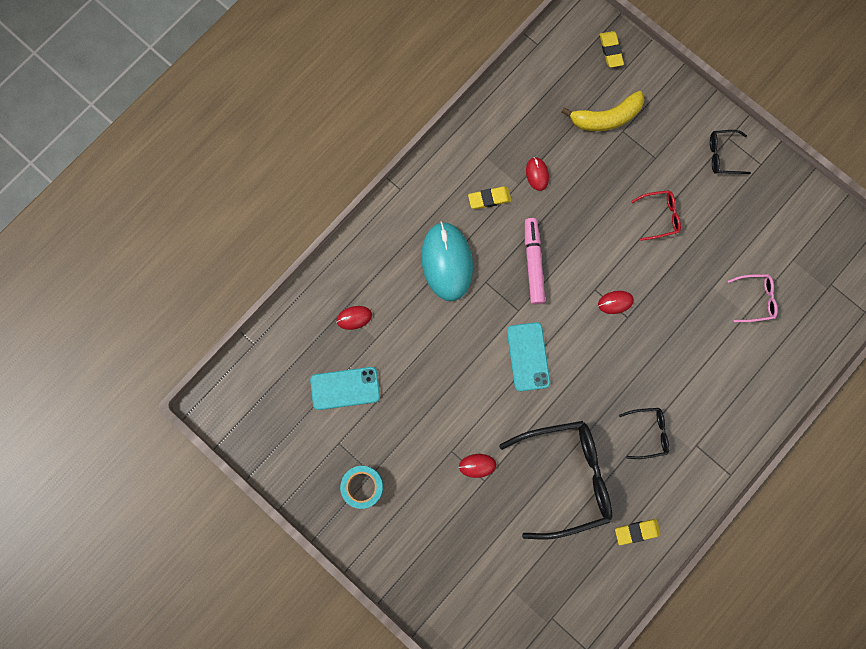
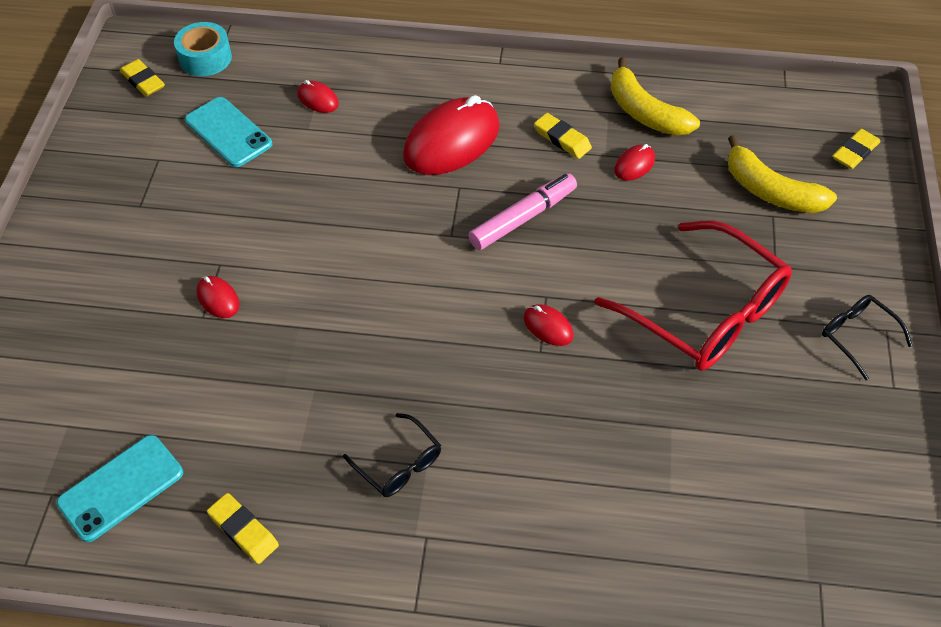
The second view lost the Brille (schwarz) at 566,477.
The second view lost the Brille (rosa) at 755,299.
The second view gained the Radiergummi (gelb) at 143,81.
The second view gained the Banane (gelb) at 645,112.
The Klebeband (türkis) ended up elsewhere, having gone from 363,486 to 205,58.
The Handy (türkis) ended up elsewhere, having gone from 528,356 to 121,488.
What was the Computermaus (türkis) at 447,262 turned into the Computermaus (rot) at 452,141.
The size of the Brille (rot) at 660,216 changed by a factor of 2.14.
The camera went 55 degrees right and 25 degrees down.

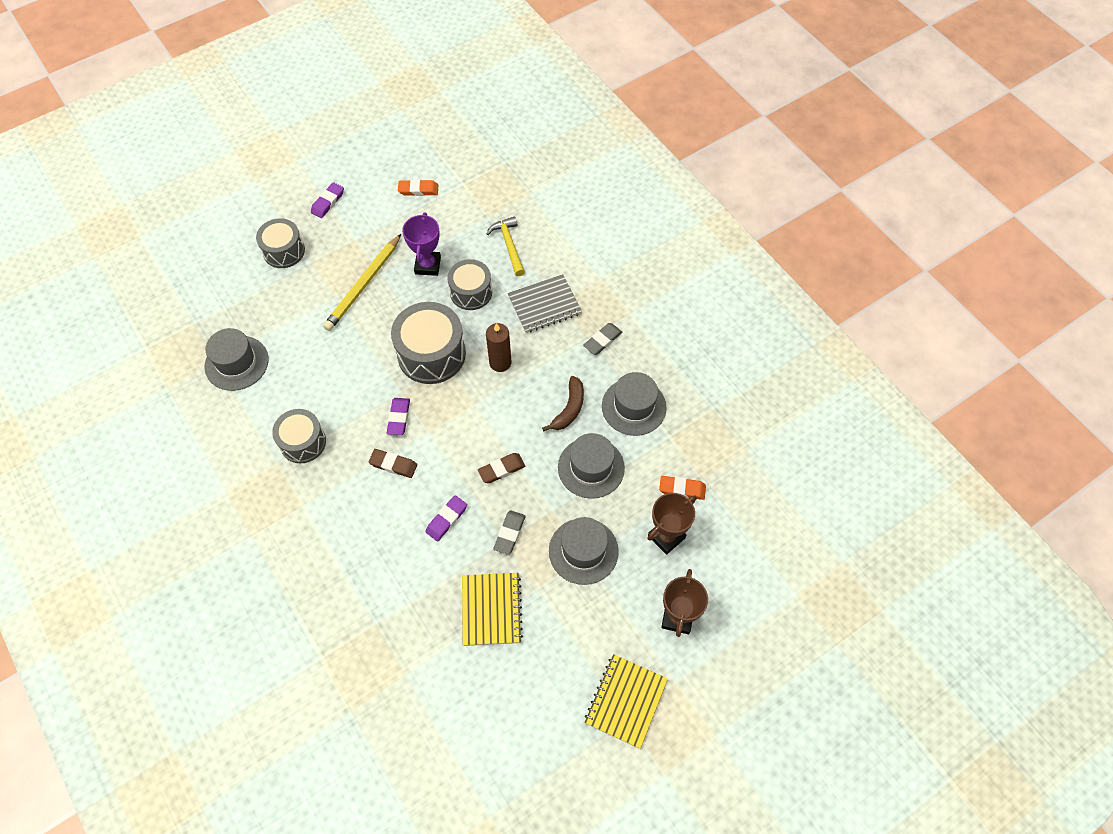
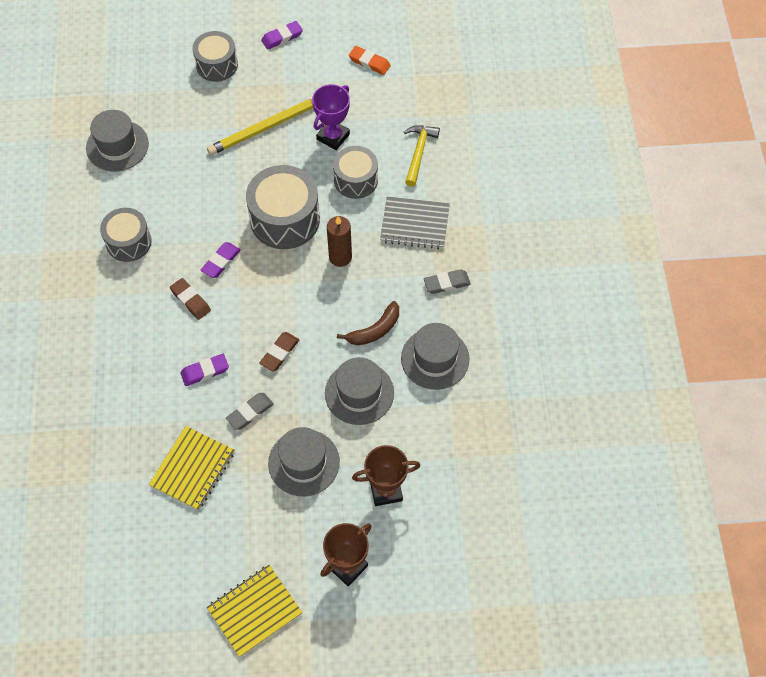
The second view lost the Radiergummi (orange) at 682,489.
The Radiergummi (braun) at 501,469 ended up facing another way, 60 degrees counterclockwise from before.
The camera went 30 degrees right and 0 degrees up.

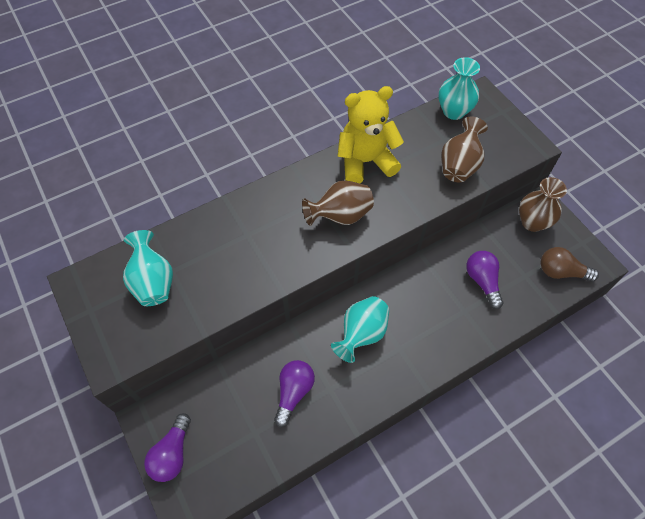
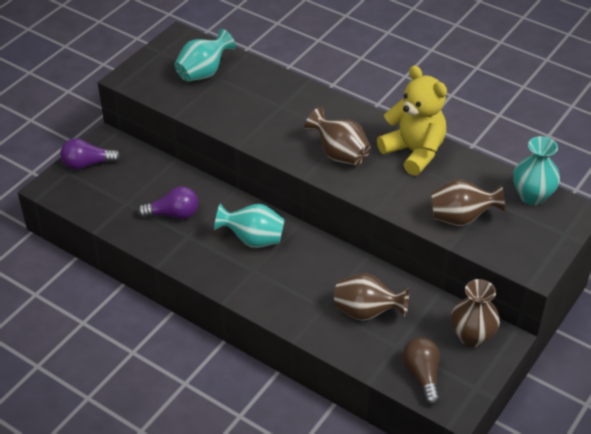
Where the Glühbirne (lila) stood at 482,281, the Vase (braun) came to stand at 366,312.
The camera went 65 degrees right and 15 degrees down.

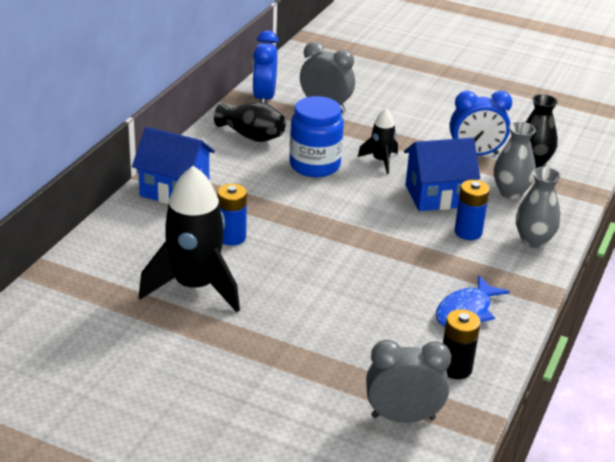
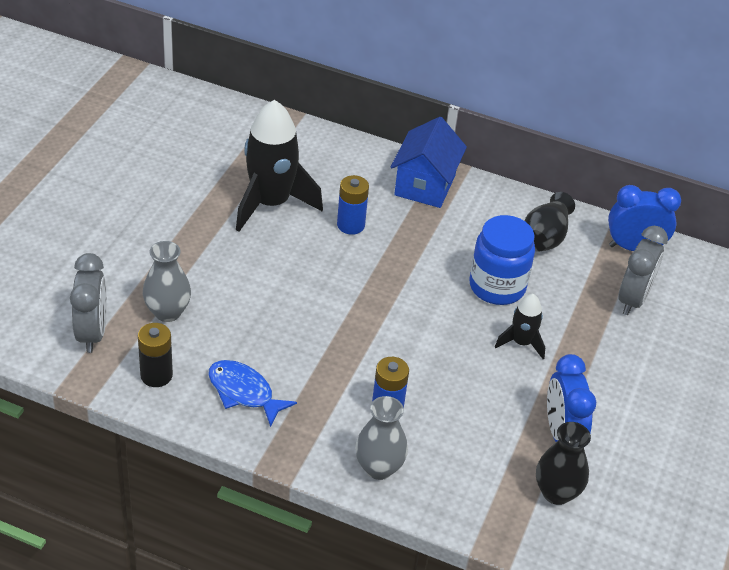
The second view lost the Haus (blau) at 437,196.
The Vase (grau) ended up elsewhere, having gone from 510,192 to 167,312.
The camera went 85 degrees right and 10 degrees up.

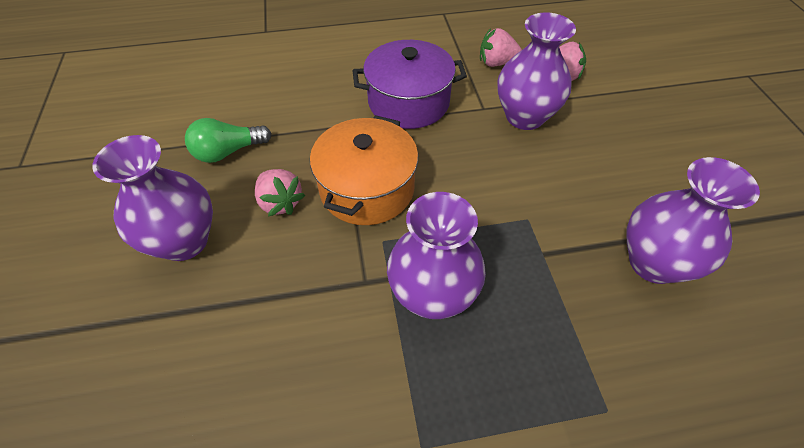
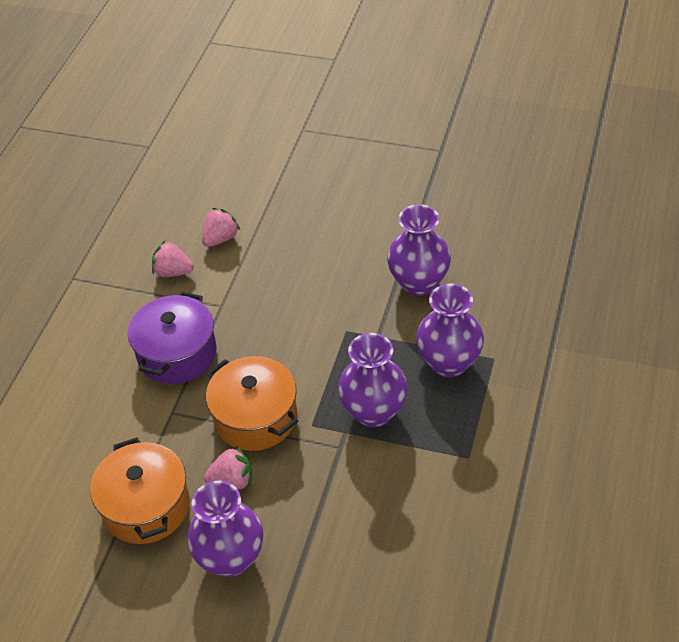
The Vase (lila) ended up elsewhere, having gone from 524,117 to 449,363.
Where the Glühbirne (grün) stood at 228,152, the Kochtopf (orange) came to stand at 146,506.
The Erdbeere (rosa) at 496,63 ended up facing another way, 75 degrees clockwise from before.
The camera went 60 degrees left and 5 degrees down.

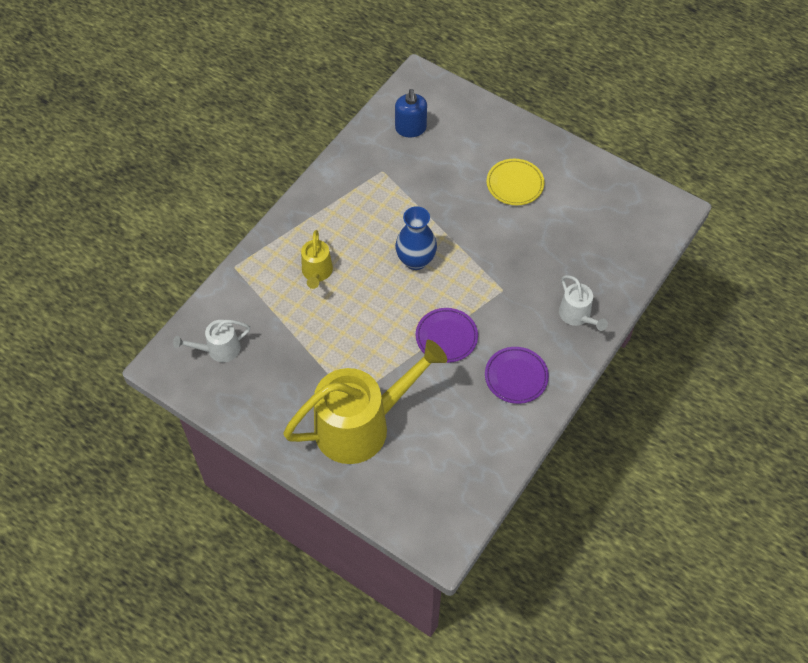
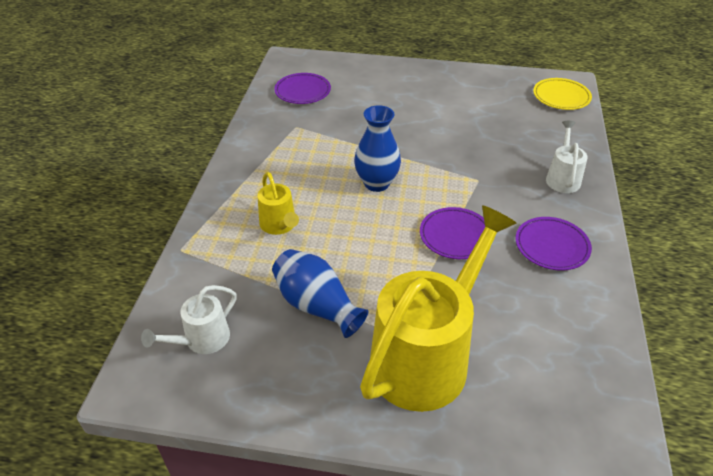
The second view gained the Vase (blau) at 317,305.
The Teller (gelb) ended up elsewhere, having gone from 515,184 to 561,97.
Where the Seifenspender (blau) stood at 410,128, the Teller (lila) came to stand at 303,91.
The Gießkanne (weiß) at 577,316 ended up facing another way, 120 degrees counterclockwise from before.
The camera went 25 degrees left and 15 degrees down.

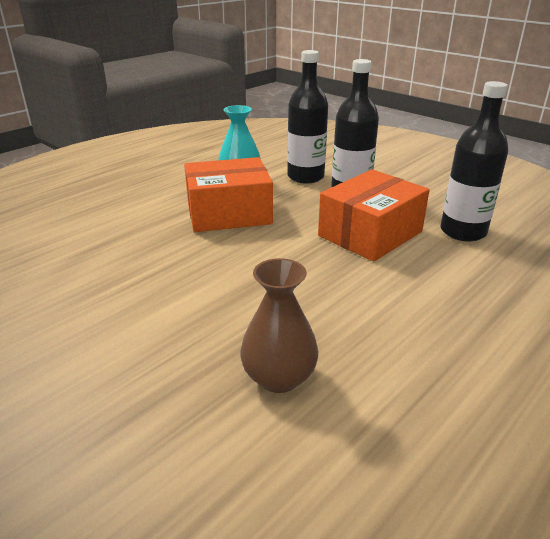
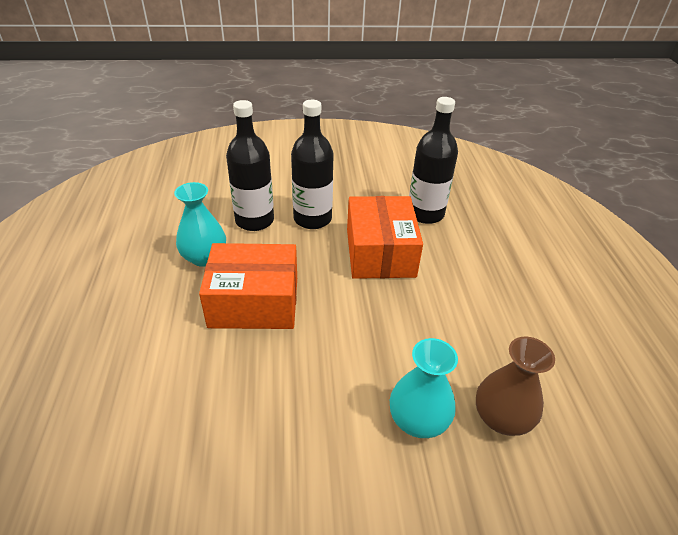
The second view gained the Vase (türkis) at 418,420.
The Schachtel (orange) at 229,213 ended up facing another way, 60 degrees clockwise from before.
The camera went 50 degrees left and 10 degrees up.

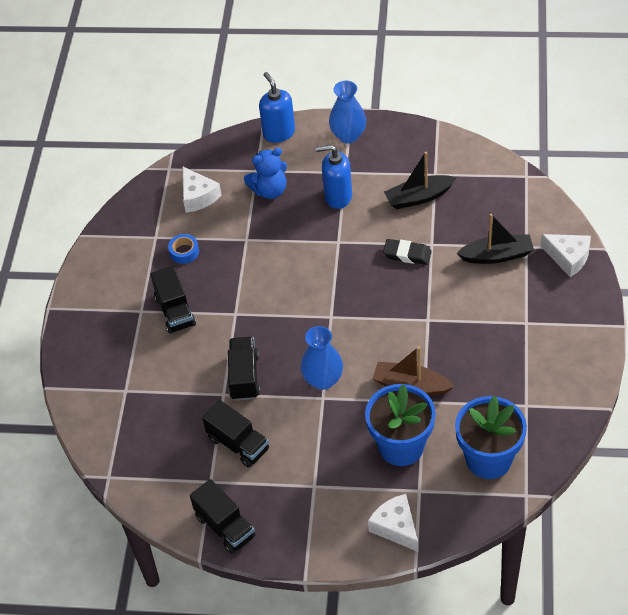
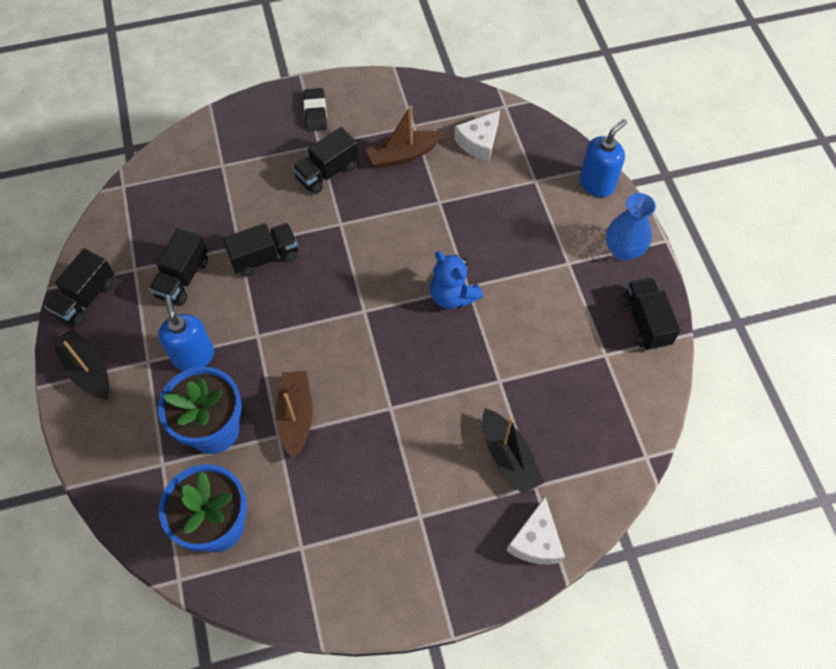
The second view lost the Vase (blau) at 323,380.
The second view lost the Käse (weiß) at 396,527.
The second view gained the Lastwagen (schwarz) at 645,321.
The Teddybär (blau) ended up elsewhere, having gone from 269,190 to 452,296.
The Seifenspender (blau) ended up elsewhere, having gone from 337,196 to 193,356.
The Radiergummi (schwarz) ended up elsewhere, having gone from 407,254 to 315,112.
The Boot (schwarz) ended up elsewhere, having gone from 418,197 to 87,370.
Where the Klebeband (blau) stood at 184,252, the Boot (braun) came to stand at 403,155.
The camera went 65 degrees right and 10 degrees up.

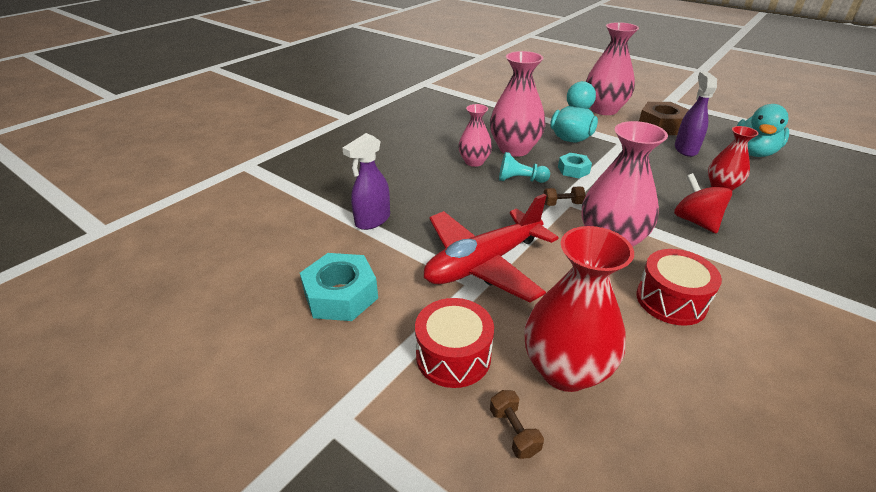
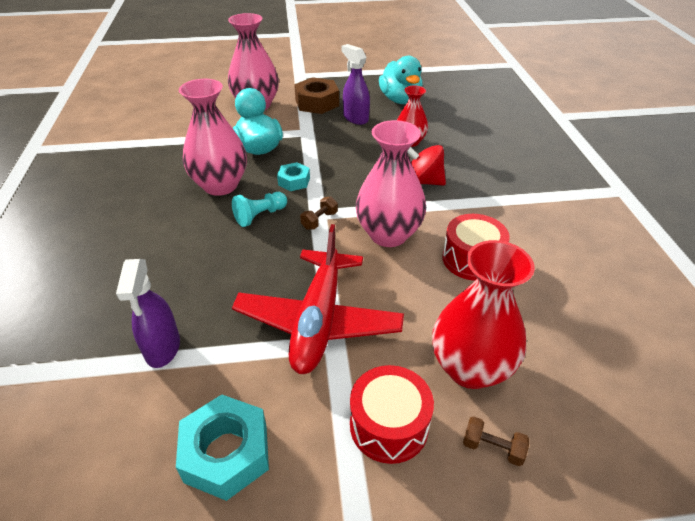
The second view lost the Vase (rosa) at 474,162.
The camera went 45 degrees left and 5 degrees up.

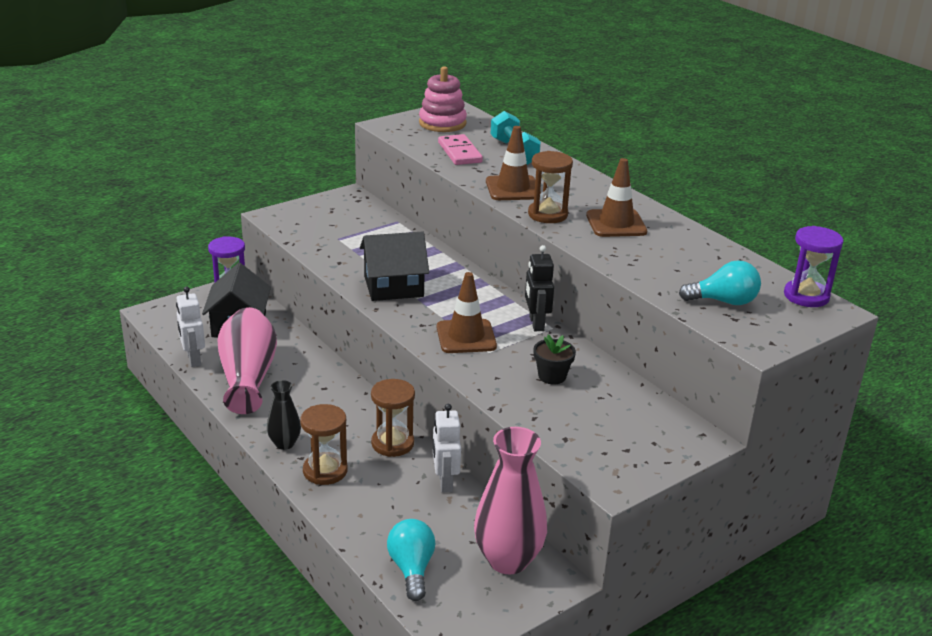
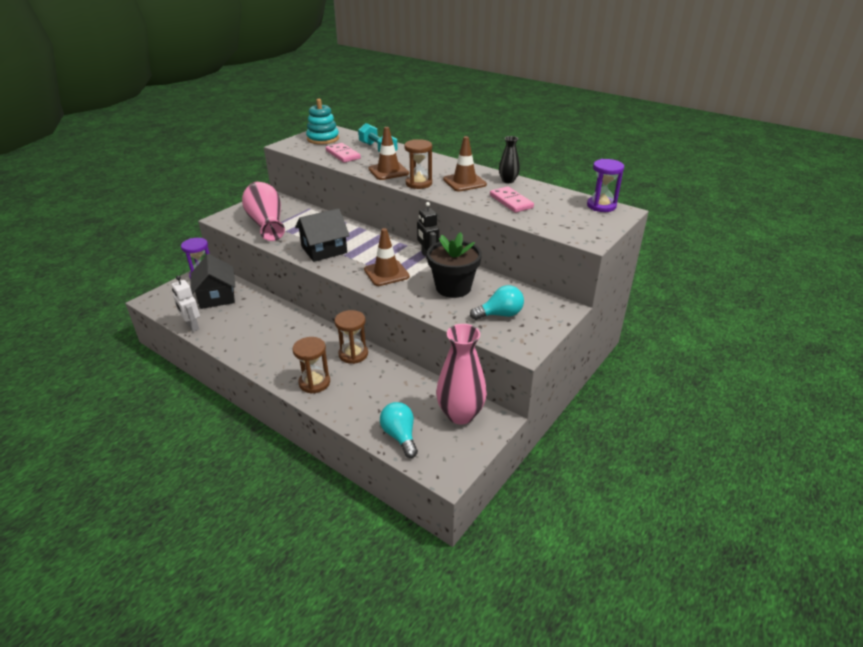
The second view lost the Roboter (weiß) at 445,482.
The second view gained the Dominostein (rosa) at 511,202.
The Vase (rosa) ended up elsewhere, having gone from 248,377 to 266,223.
The Vase (schwarz) ended up elsewhere, having gone from 284,443 to 508,181.
The Glühbirne (türkis) ended up elsewhere, having gone from 723,301 to 500,314.
What was the Stapelspielzeug (rosa) at 442,123 turned into the Stapelspielzeug (türkis) at 323,139.
The size of the Blumentopf (schwarz) at 552,376 changed by a factor of 1.88.
The camera went 15 degrees left and 5 degrees up.

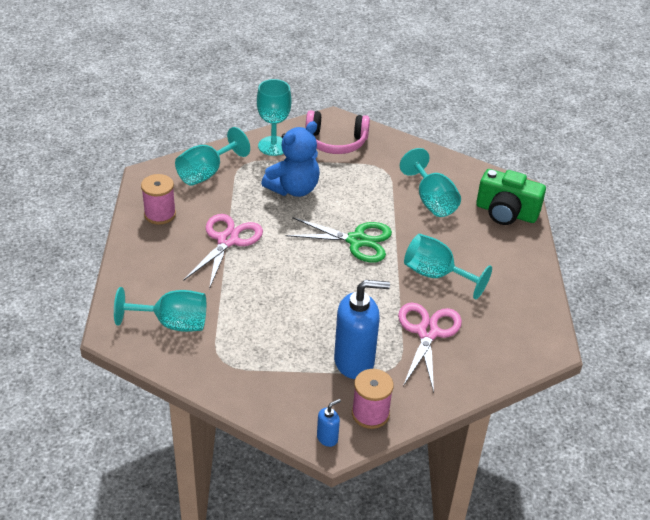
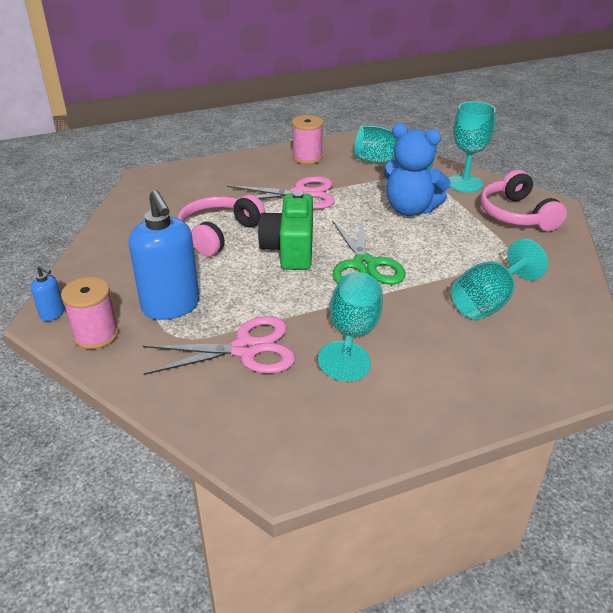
The second view lost the Kelch (türkis) at 172,323.
The second view gained the Kopfhörer (rosa) at 218,233.
The Kamera (grün) ended up elsewhere, having gone from 506,213 to 290,249.
The camera went 70 degrees right and 5 degrees down.

